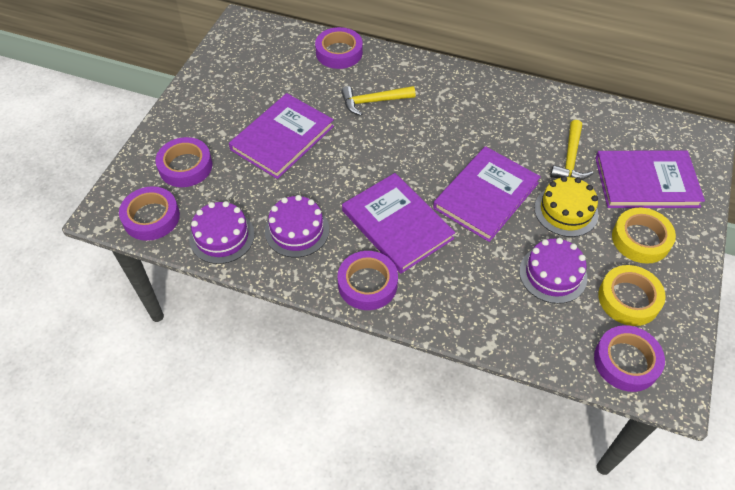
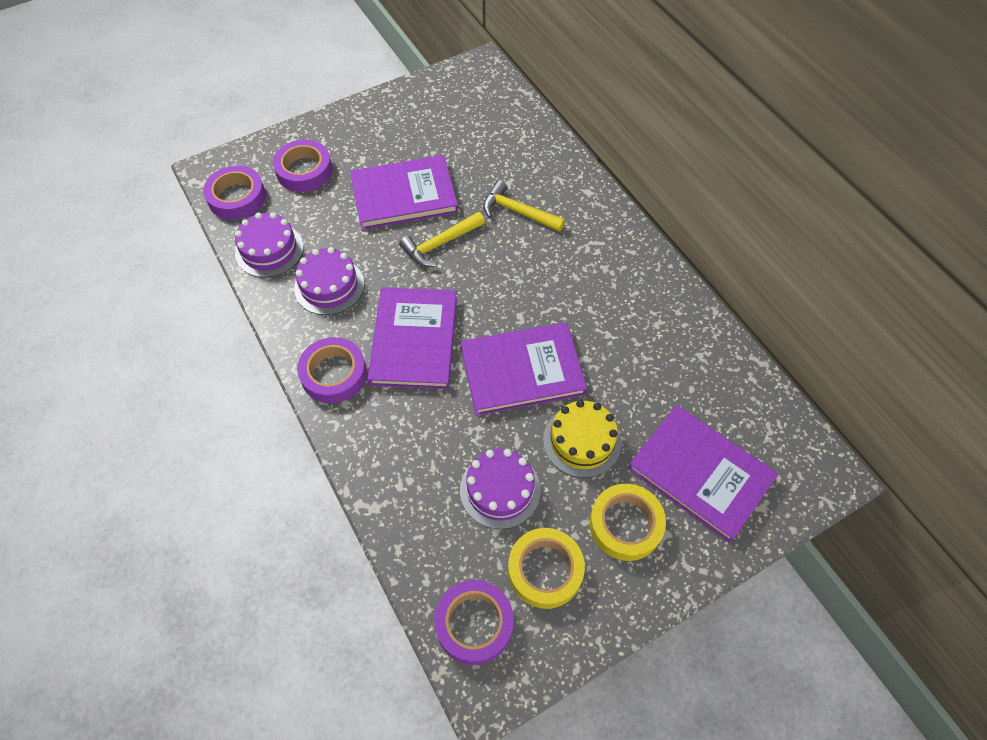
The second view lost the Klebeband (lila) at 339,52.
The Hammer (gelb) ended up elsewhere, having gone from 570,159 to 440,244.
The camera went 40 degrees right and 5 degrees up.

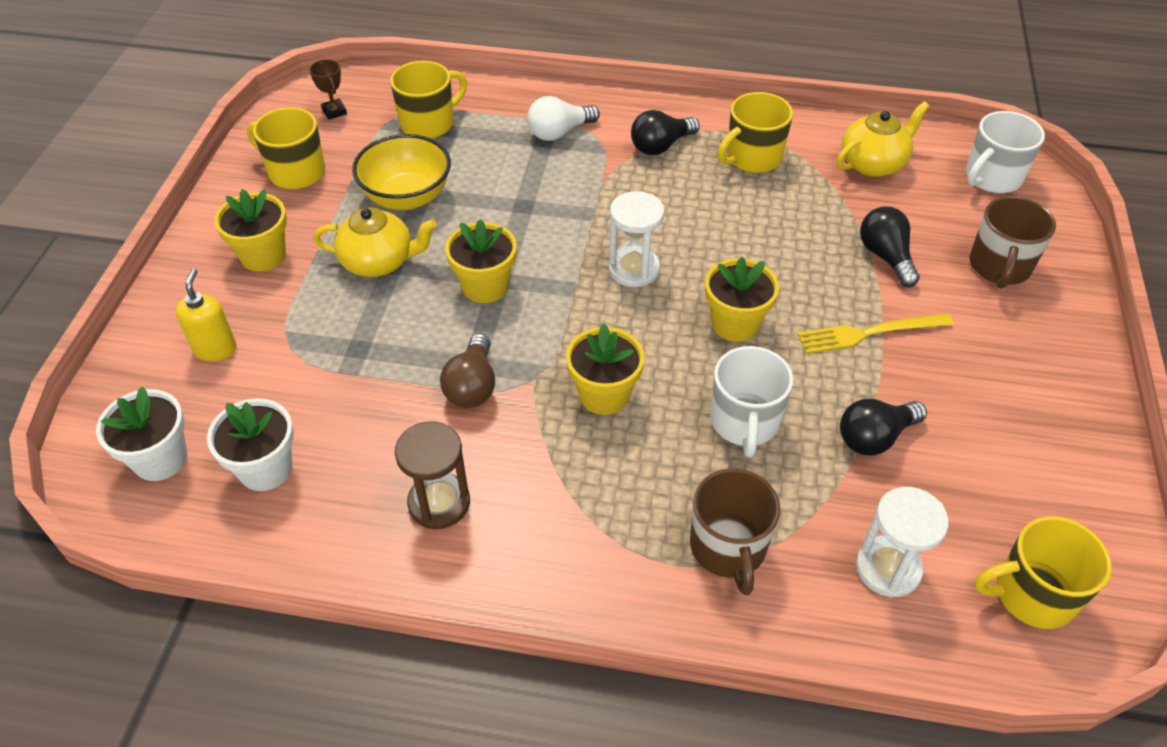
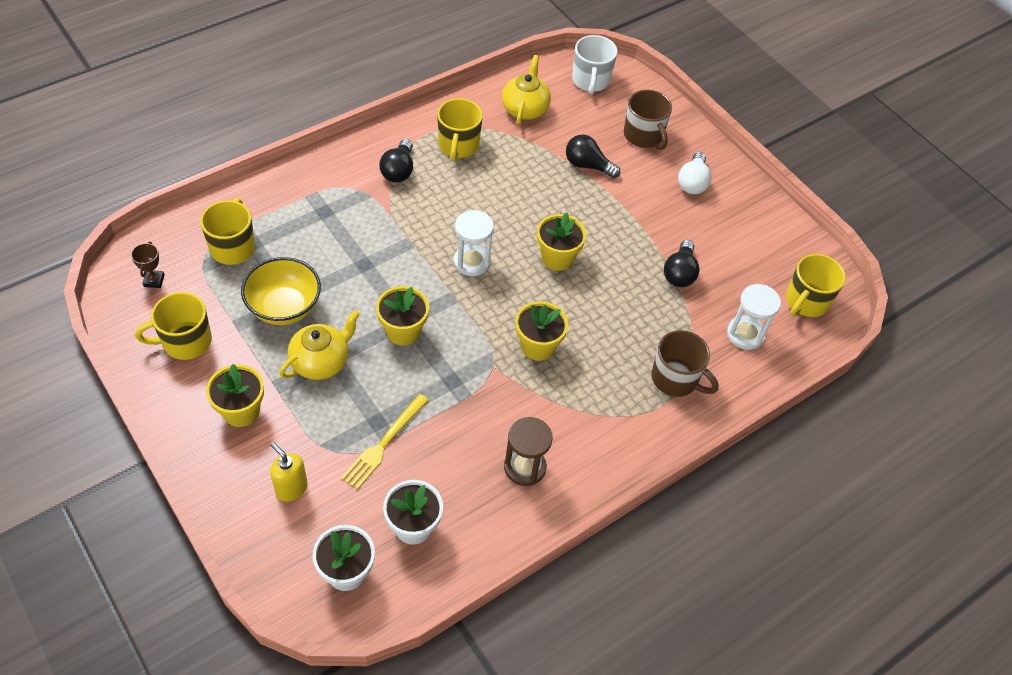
The second view lost the Glühbirne (braun) at 472,386.
The second view lost the Tasse (weiß) at 744,422.
The Glühbirne (weiß) ended up elsewhere, having gone from 559,132 to 692,182.
The Gabel (gelb) ended up elsewhere, having gone from 869,333 to 384,443.
The Pokal (braun) at 334,111 ended up facing another way, 75 degrees clockwise from before.
The camera went 50 degrees left and 5 degrees up.

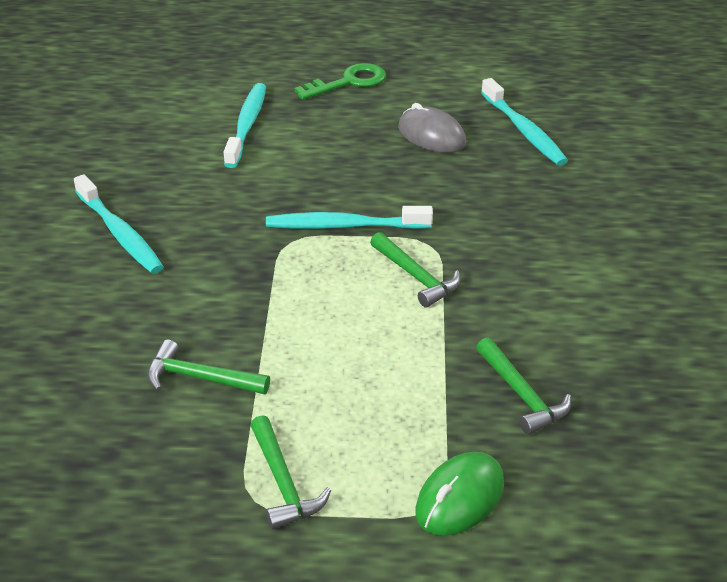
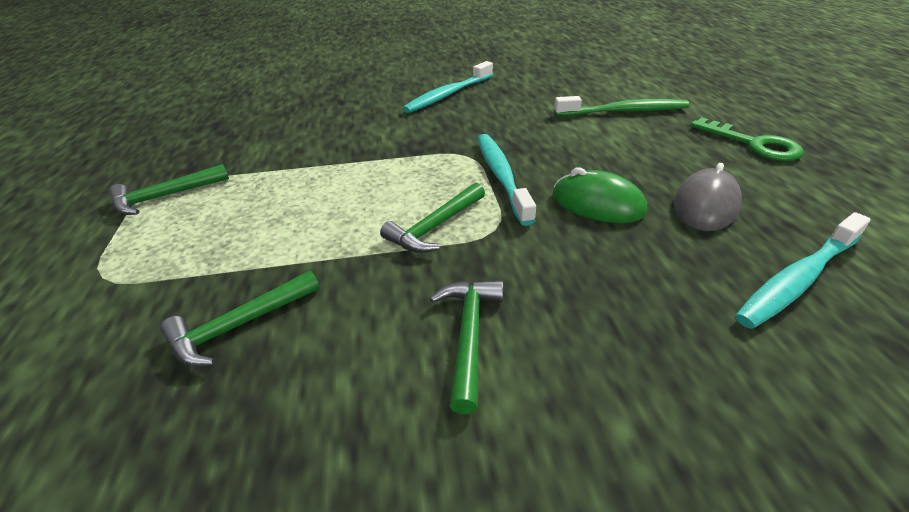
The Hammer (grün) ended up elsewhere, having gone from 200,378 to 469,335.
The Computermaus (grün) ended up elsewhere, having gone from 459,498 to 597,204.
What was the Zahnbürste (türkis) at 247,125 turned into the Zahnbürste (grün) at 624,111.
The camera went 80 degrees right and 0 degrees up.

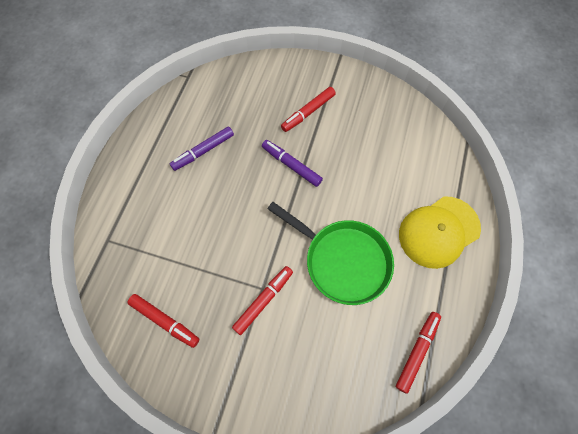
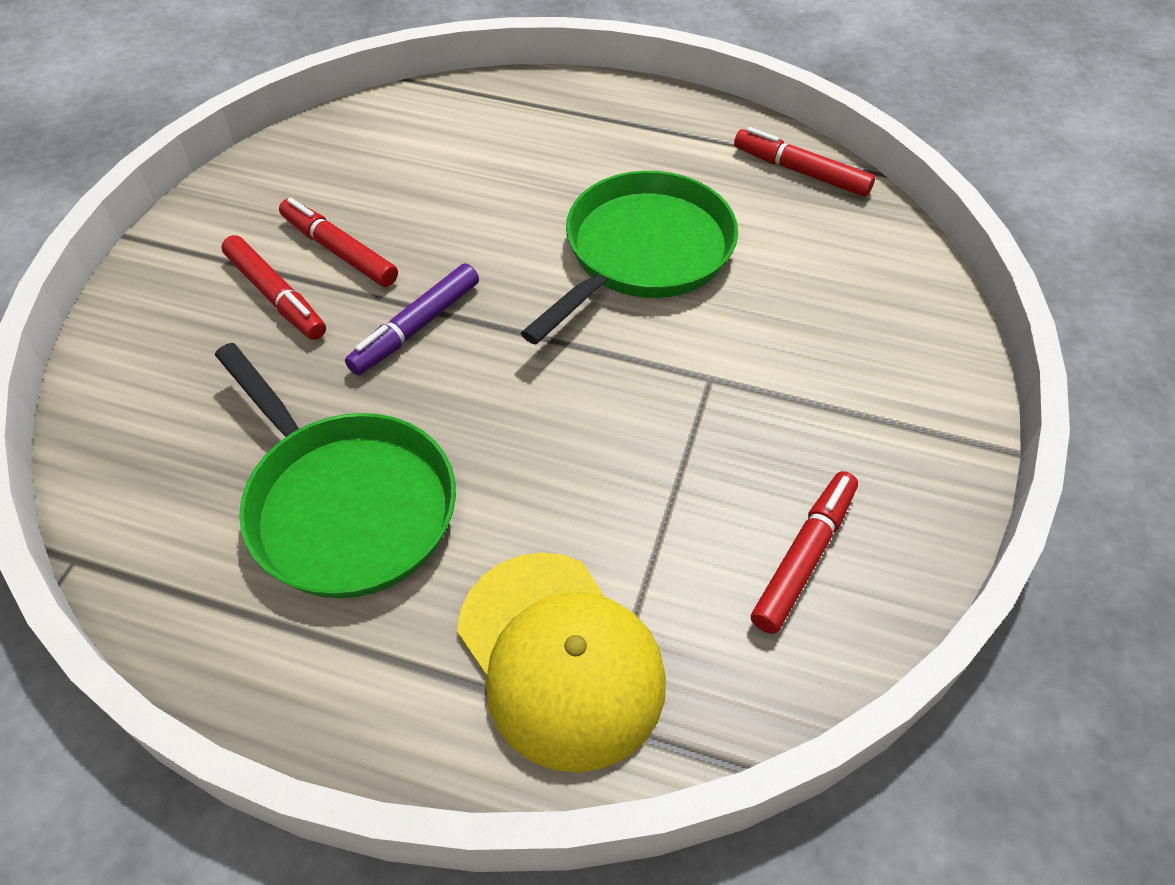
The Filzstift (rot) ended up elsewhere, having gone from 263,300 to 339,251.
The Kappe (gelb) ended up elsewhere, having gone from 438,232 to 560,658.
Where the Filzstift (lila) stood at 203,151, the Pfanne (grün) came to stand at 346,504.
The camera went 90 degrees left and 15 degrees down.

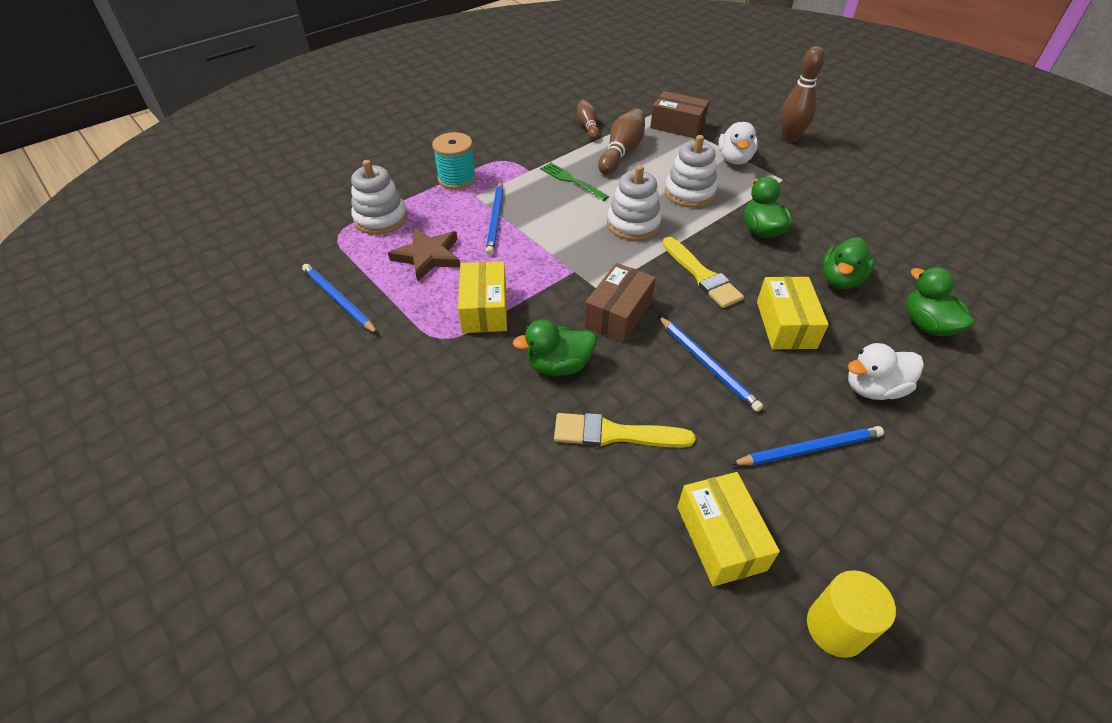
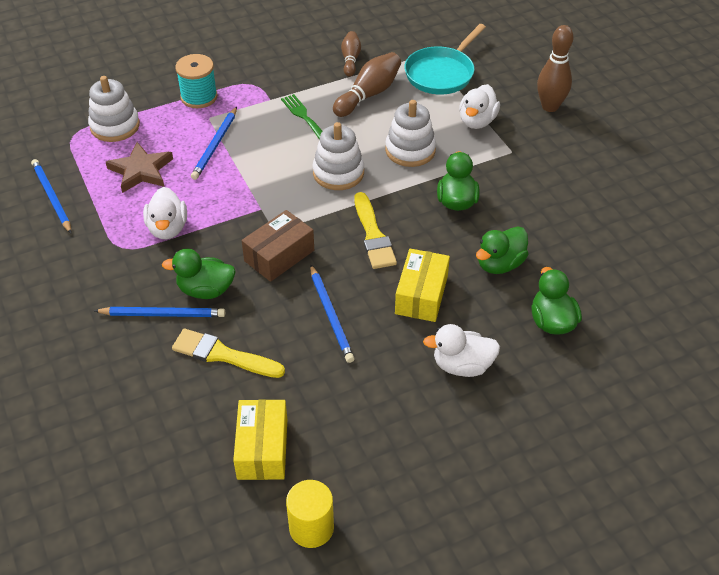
The Bleistift (blau) ended up elsewhere, having gone from 809,449 to 163,314.
Where the Schachtel (gelb) stood at 484,308, the Ente (weiß) came to stand at 168,228.
Where the Schachtel (braun) stood at 677,126, the Pfanne (türkis) came to stand at 441,73.
The camera went 15 degrees right and 0 degrees up.

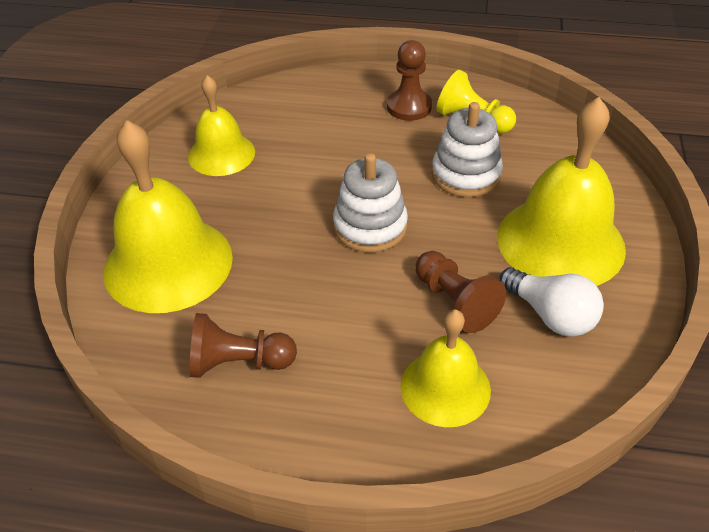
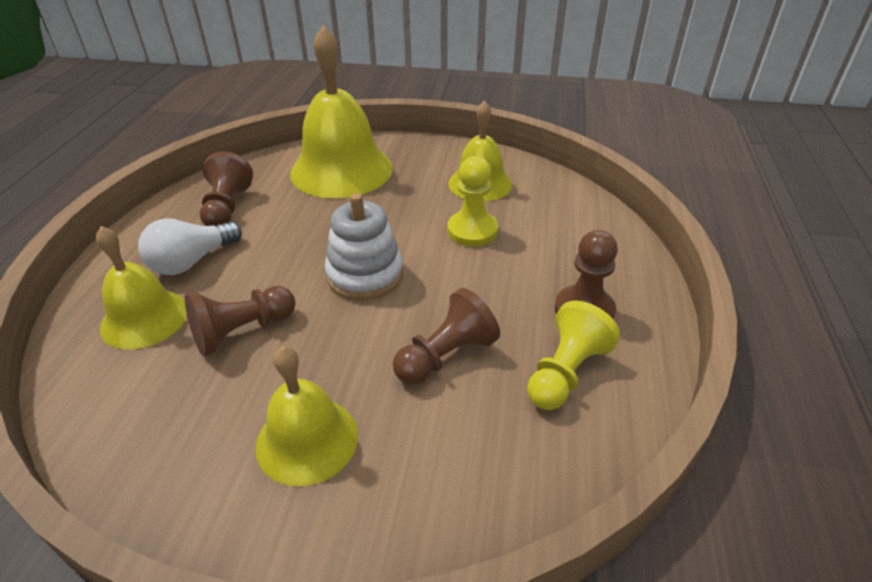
The second view gained the Bauer (gelb) at 472,230.
The Glühbirne (weiß) ended up elsewhere, having gone from 550,315 to 192,261.
Where the Stapelspielzeug (weiß) stood at 466,175, the Bauer (braun) came to stand at 446,356.
The size of the Glocke (gelb) at 560,242 changed by a factor of 0.61.
The camera went 90 degrees right and 5 degrees down.

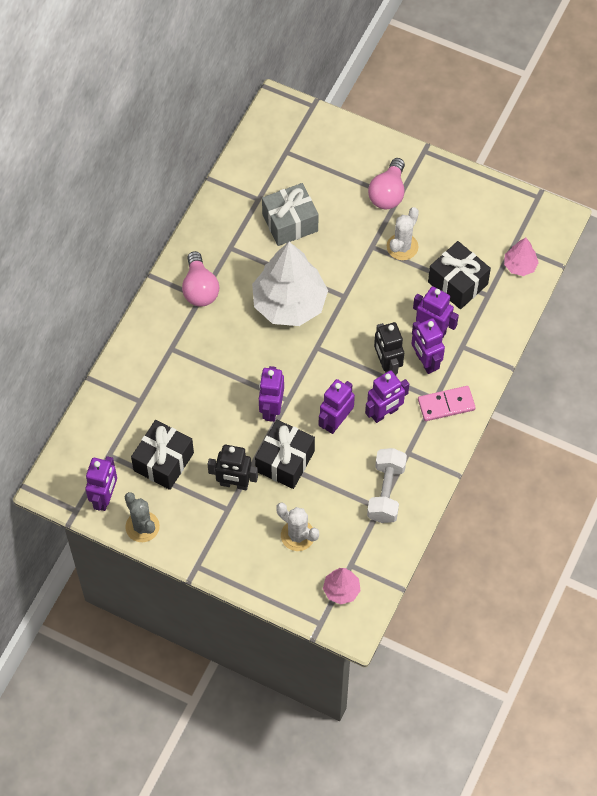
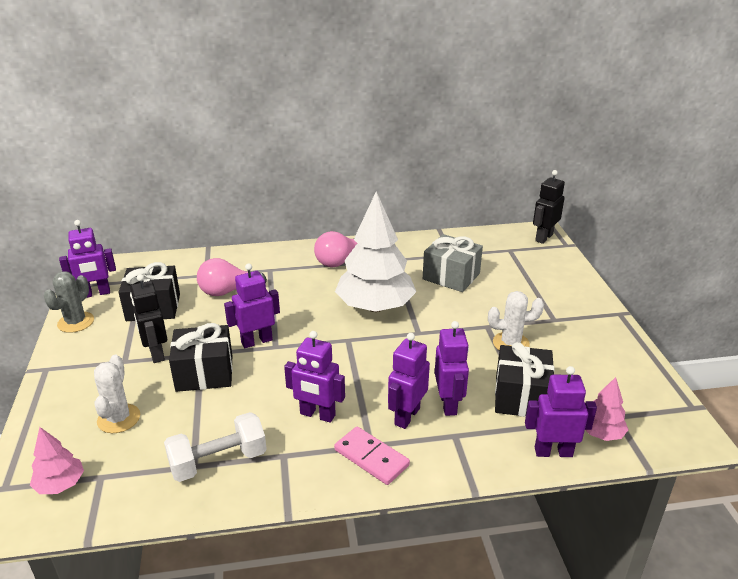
The Roboter (lila) ended up elsewhere, having gone from 336,421 to 553,452.
The Glühbirne (rosa) ended up elsewhere, having gone from 388,193 to 228,291.
The Roboter (schwarz) ended up elsewhere, having gone from 387,365 to 543,237.
The camera went 55 degrees right and 30 degrees down.

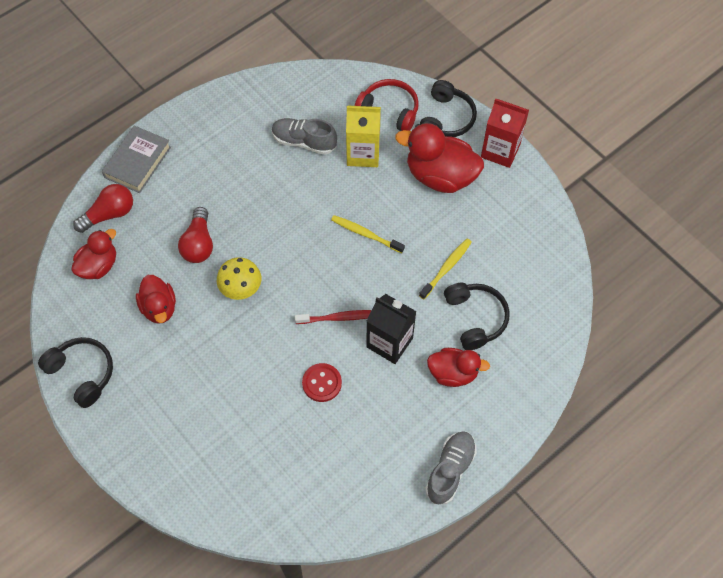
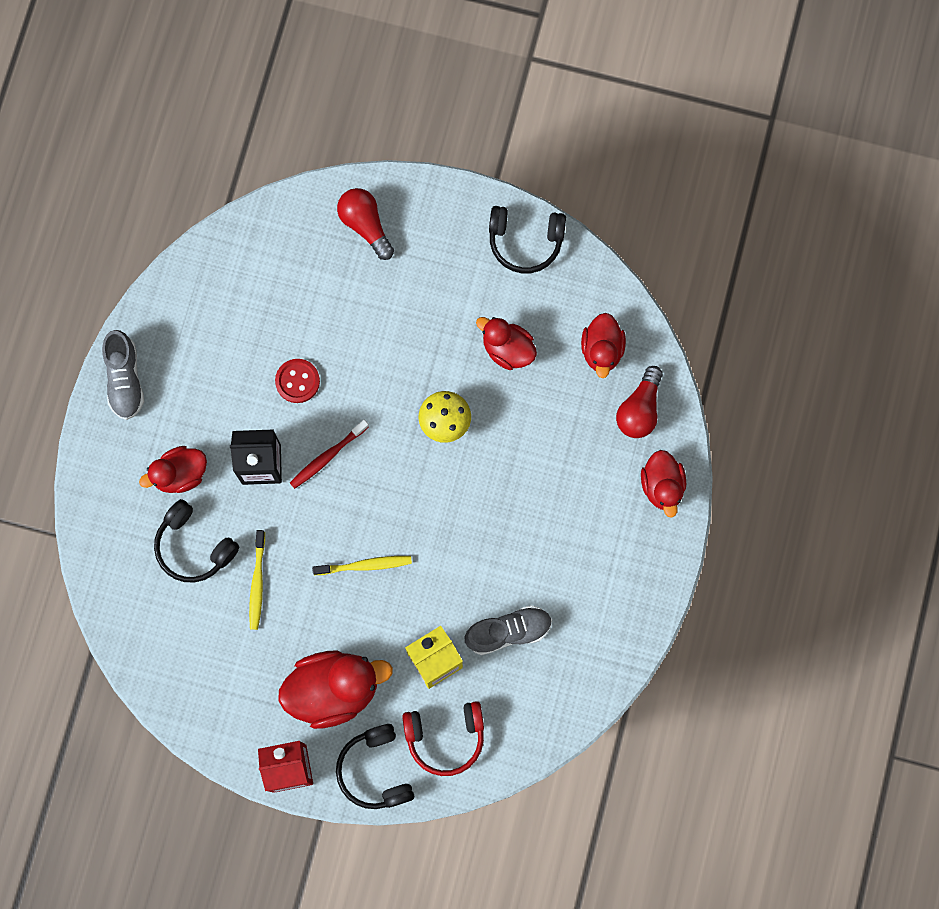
The Glühbirne (rot) ended up elsewhere, having gone from 199,244 to 365,225.
Where the Buch (grau) stood at 138,162, the Ente (rot) came to stand at 662,486.
The camera went 145 degrees right and 15 degrees up.

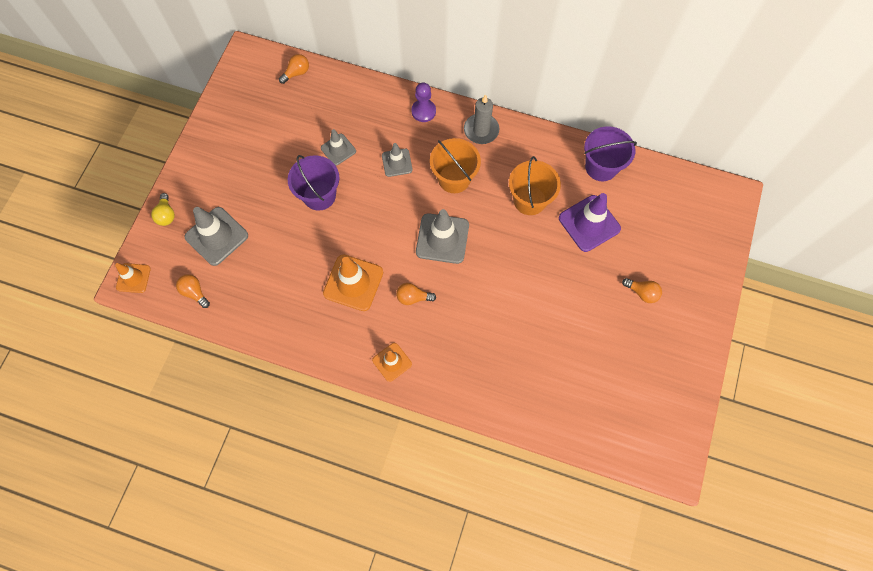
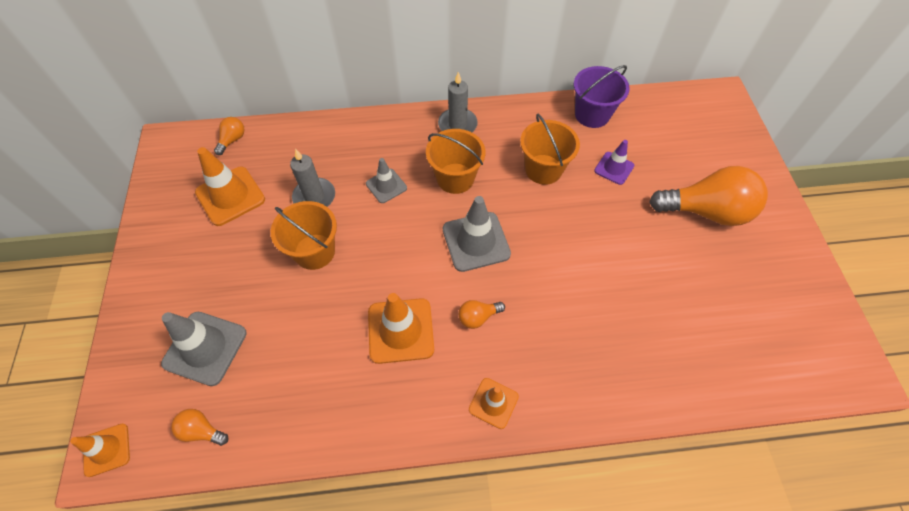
The second view lost the Glühbirne (gelb) at 166,215.
The second view lost the Bauer (lila) at 423,111.
The second view gained the Leitkegel (orange) at 230,196.
Where the Leitkegel (grau) stood at 338,149, the Kerze (grau) came to stand at 314,197.
What was the Eimer (lila) at 319,195 turned into the Eimer (orange) at 314,251.
The size of the Leitkegel (lila) at 589,223 changed by a factor of 0.60.
The size of the Glühbirne (orange) at 642,293 changed by a factor of 2.29.
The camera went 25 degrees left and 10 degrees down.

